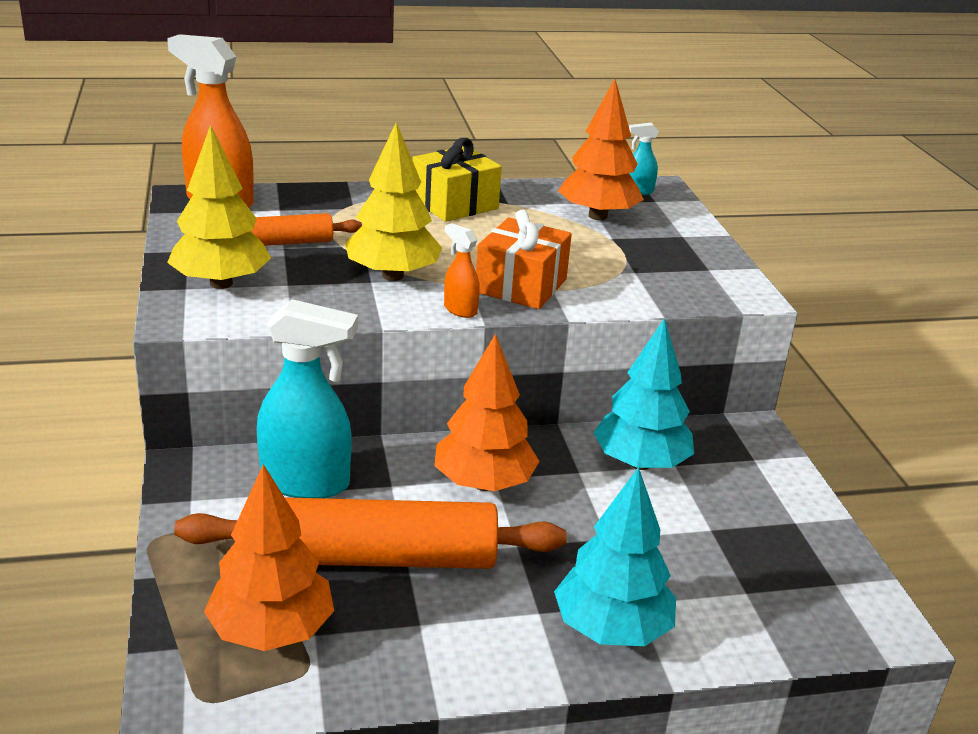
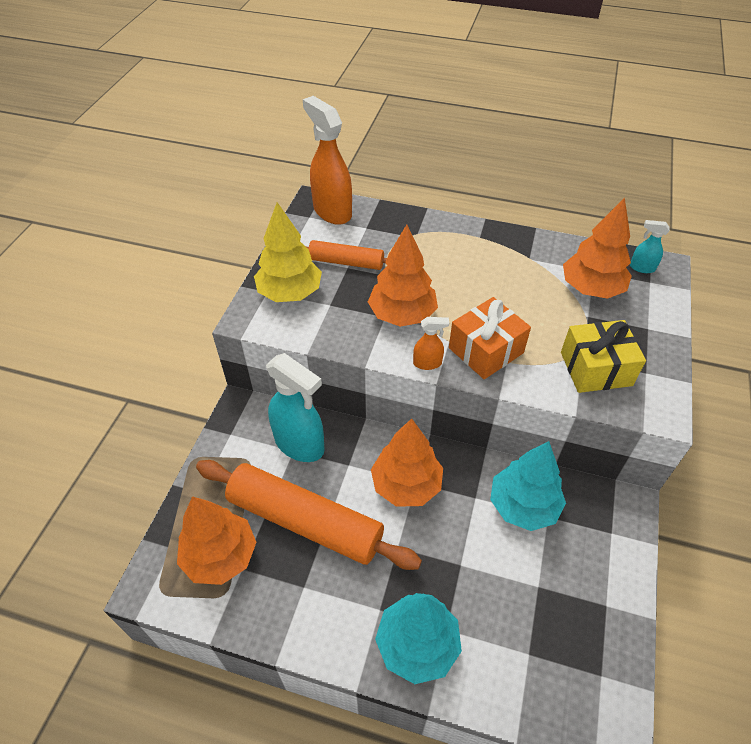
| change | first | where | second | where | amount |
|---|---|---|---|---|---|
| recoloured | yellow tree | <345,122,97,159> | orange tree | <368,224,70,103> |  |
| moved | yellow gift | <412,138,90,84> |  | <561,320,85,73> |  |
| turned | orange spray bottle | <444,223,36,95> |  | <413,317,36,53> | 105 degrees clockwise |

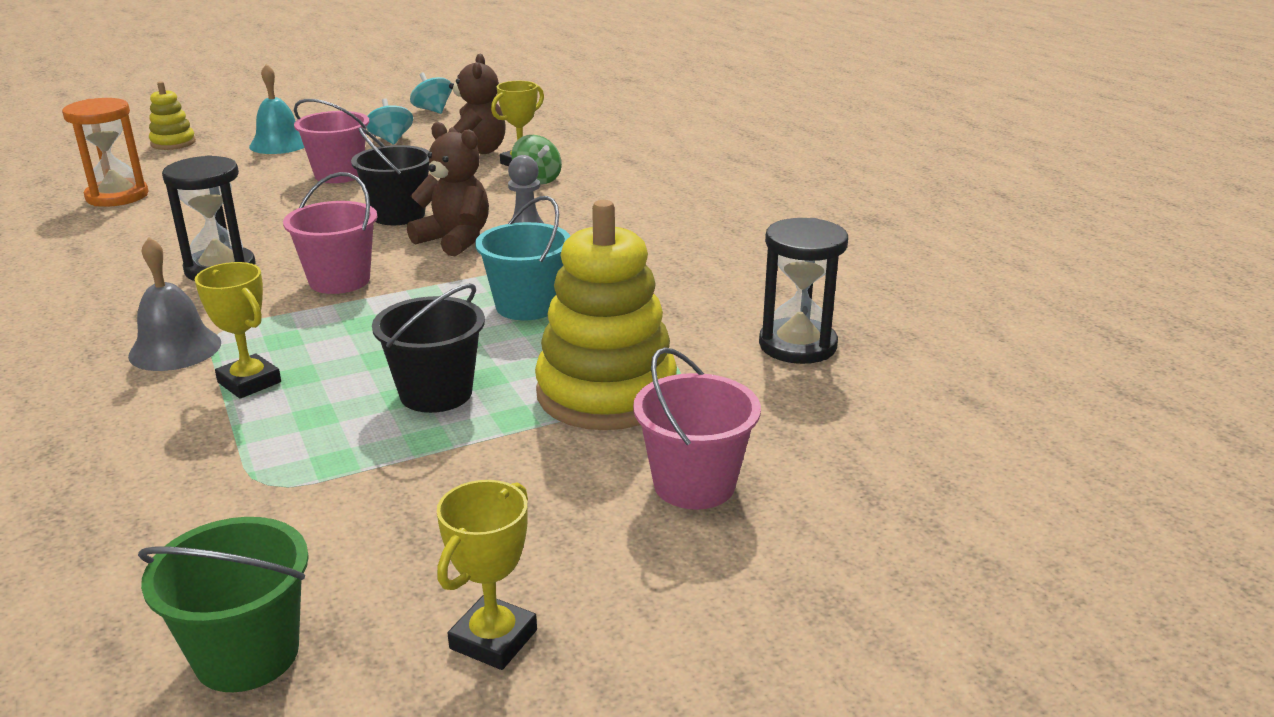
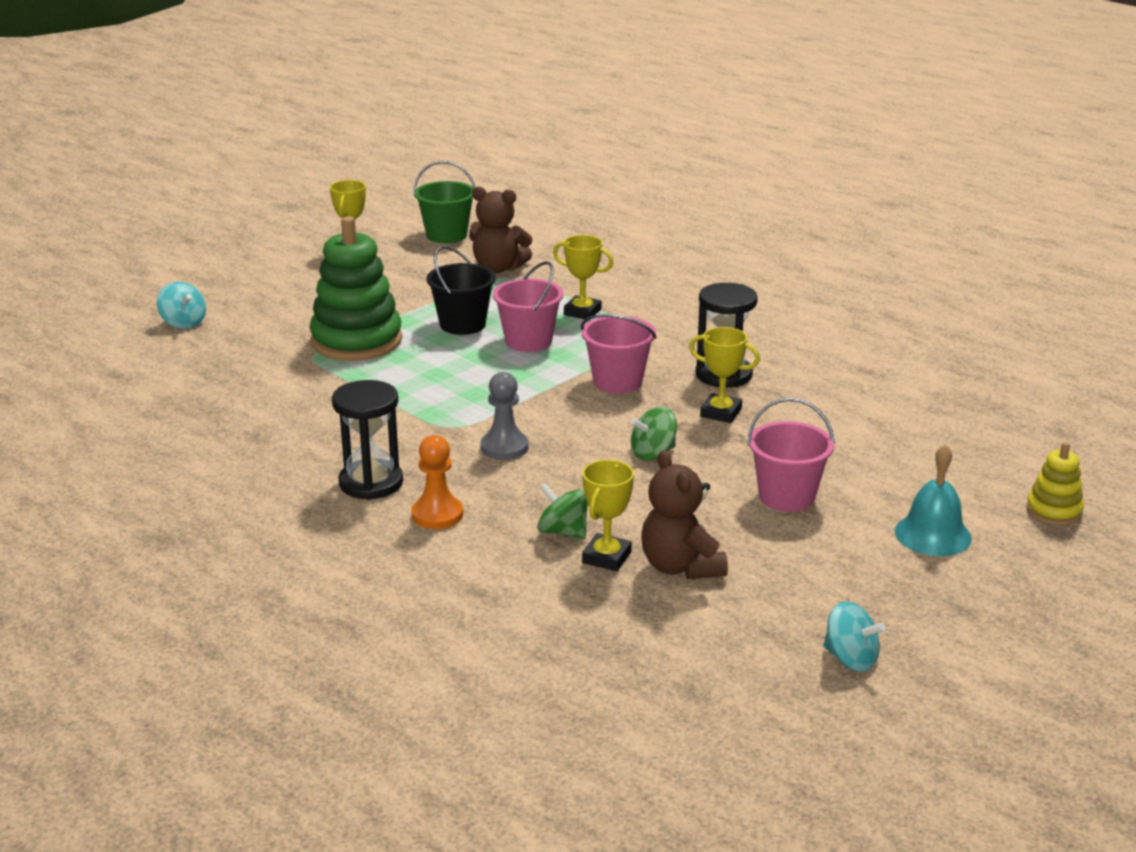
| change | first | where | second | where | amount |
|---|---|---|---|---|---|
| removed | orange hourglass | <62,98,86,109> |  |  |  |
| moved | turquoise spinning top | <366,98,47,47> |  | <157,282,49,47> |  |
| moved | brown teddy bear | <407,122,82,134> |  | <469,187,63,86> |  |
| replaced | black bucket | <351,127,79,98> | green spinning top | <631,407,46,53> |  |
| removed | turquoise bucket | <475,196,95,125> |  |  |  |
| recoloured | yellow stacking toy | <535,200,142,230> | green stacking toy | <310,216,92,145> |  |
| moved | black hourglass | <759,218,89,146> |  | <332,380,71,120> |  |
| removed | grey bell | <128,237,93,134> |  |  |  |
| moved | pink bucket | <633,347,128,163> |  | <493,261,70,91> |  |
| added |  |  | yellow trophy | <689,327,71,96> |  |
| added |  |  | orange pawn | <411,435,52,94> |  |

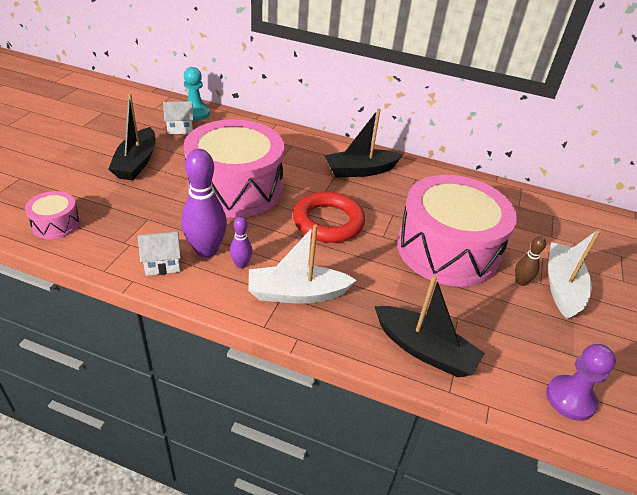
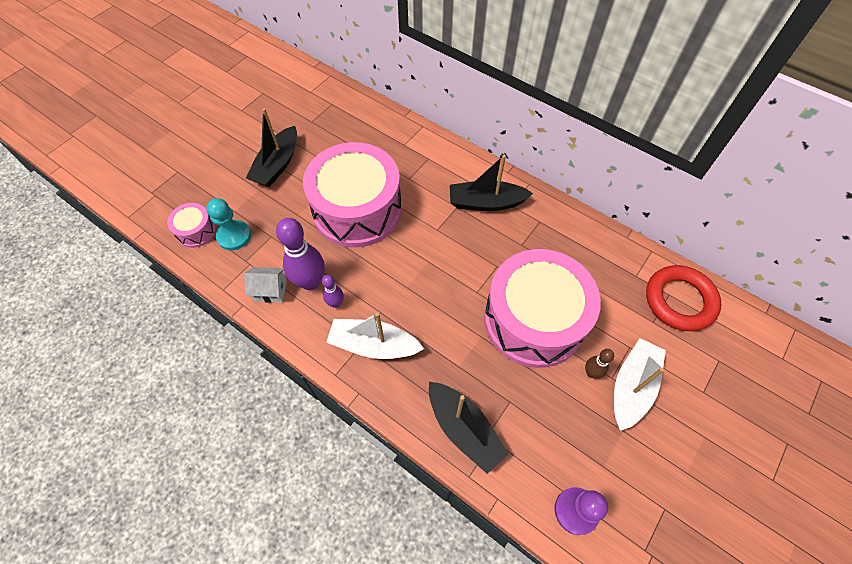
| change | first | where | second | where | amount |
|---|---|---|---|---|---|
| moved | turquoise pawn | <184,67,26,54> |  | <207,198,44,52> |  |
| removed | white house | <163,101,30,33> |  |  |  |
| moved | red ring | <293,192,72,51> |  | <646,265,75,66> |  |

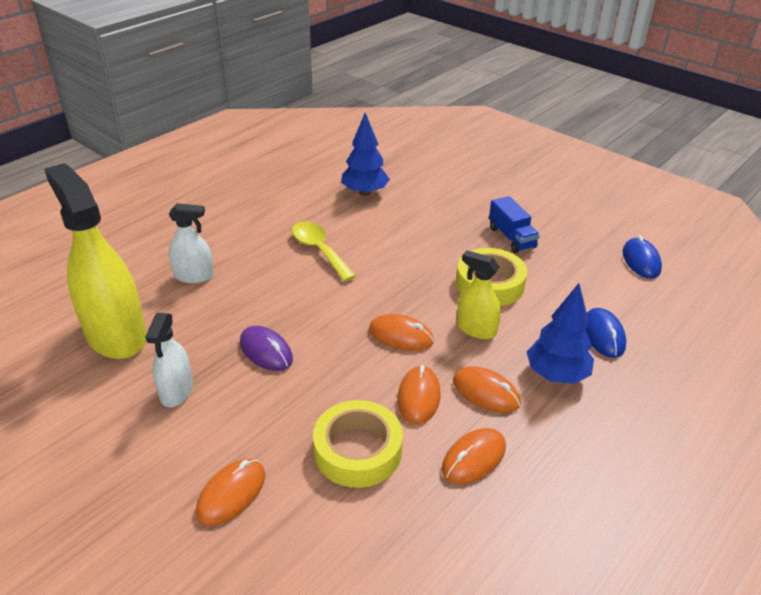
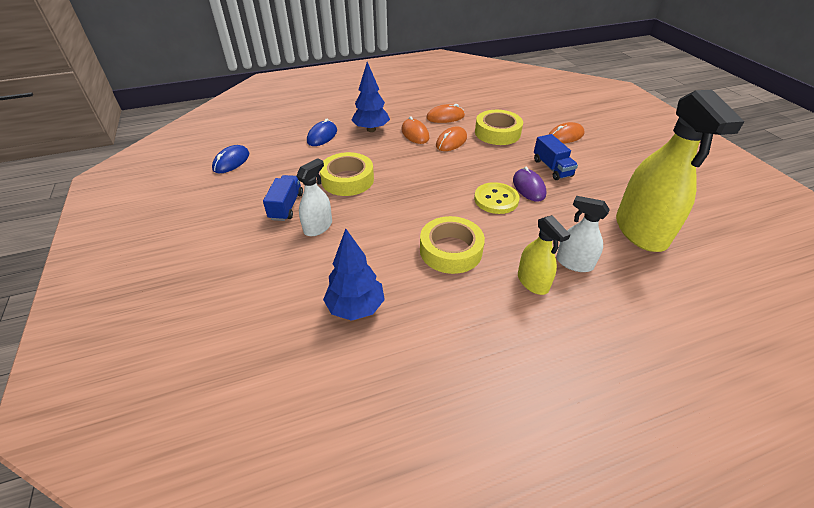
| change | first | where | second | where | amount |
|---|---|---|---|---|---|
| replaced | yellow spoon | <292,221,64,61> | yellow tape | <420,216,65,58> |  |
| moved | yellow spray bottle | <457,250,44,89> |  | <518,215,53,80> |  |
| moved | white spray bottle | <145,313,48,94> |  | <296,158,36,78> |  |
| removed | orange mouse | <369,314,65,37> |  |  |  |
| added |  |  | blue truck | <534,134,44,46> |  |
| added |  |  | yellow button | <474,182,46,32> |  |

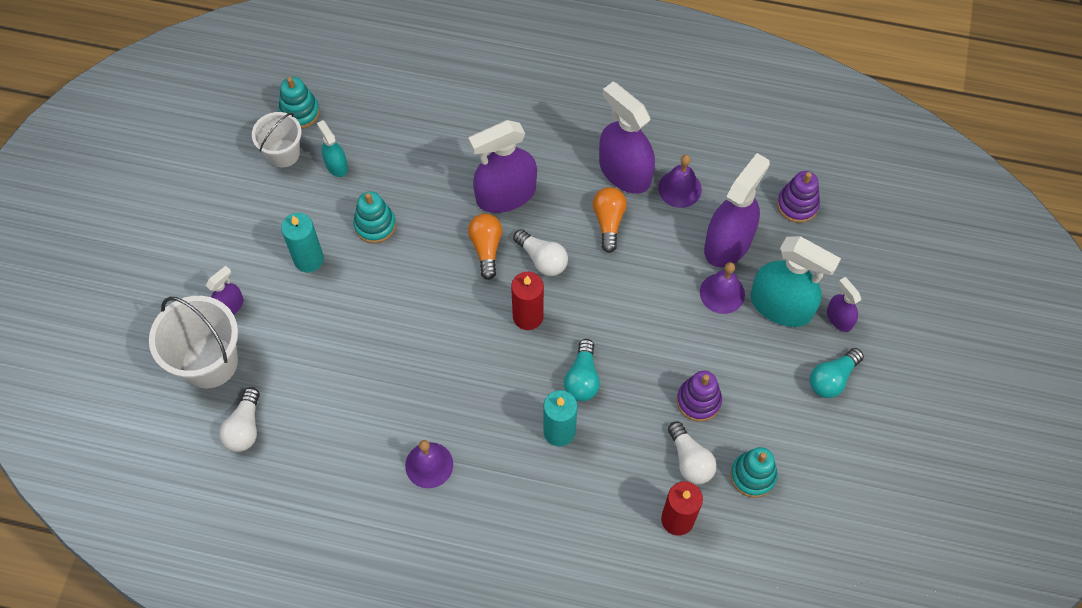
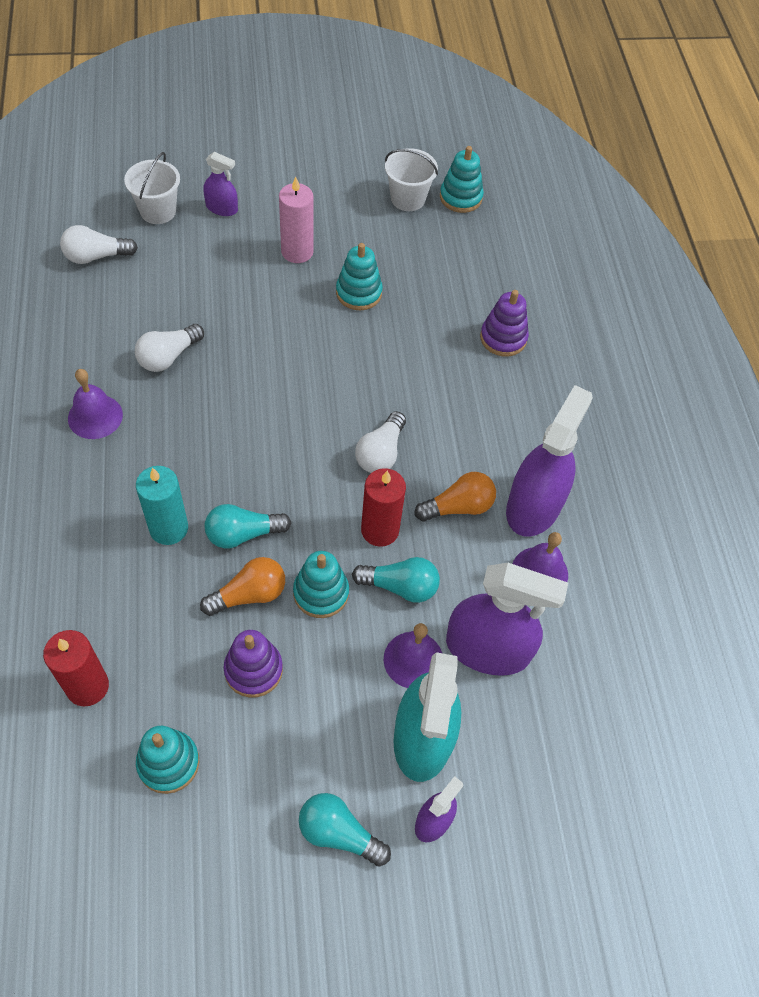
| change | first | where | second | where | amount |
|---|---|---|---|---|---|
| removed | turquoise spray bottle | <317,120,31,57> |  |  |  |
| removed | purple spray bottle | <469,120,68,93> |  |  |  |
| moved | purple stacking toy | <777,171,43,52> |  | <480,290,49,67> |  |
| recoloured | turquoise candle | <281,213,43,59> | pink candle | <279,177,35,86> |  |
| moved | orange light bulb | <468,213,34,67> |  | <200,557,85,59> |  |
| moved | red candle | <511,272,33,58> |  | <361,468,45,79> |  |
| resized | white bucket | <149,296,89,92> |  | <124,152,56,72> | x0.62 |
| moved | white light bulb | <668,422,49,62> |  | <135,324,69,48> |  |
| added |  |  | turquoise stacking toy | <293,551,56,67> |  |
| added |  |  | turquoise light bulb | <352,557,88,46> |  |

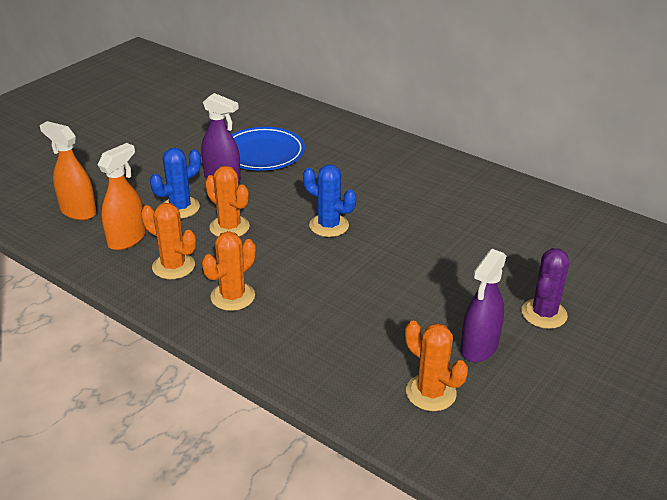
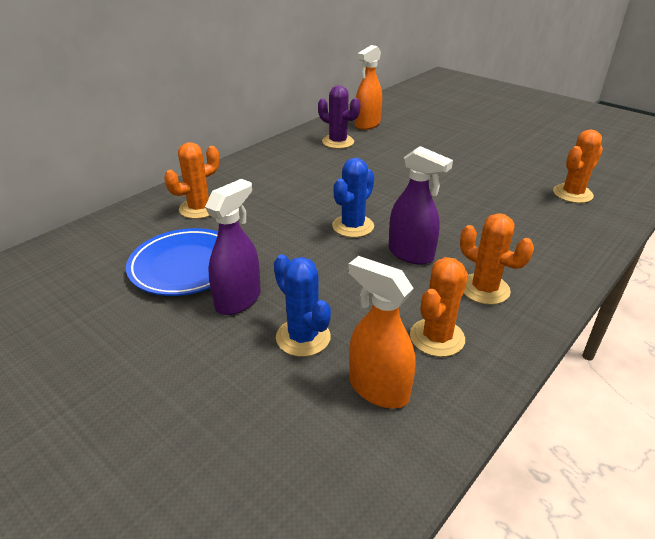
| change | first | where | second | where | amount |
|---|---|---|---|---|---|
| moved | orange spray bottle | <40,121,57,99> |  | <355,45,27,85> |  |
| moved | orange cactus | <205,166,45,71> |  | <164,142,55,77> |  |
| moved | purple cactus | <521,248,48,81> |  | <318,85,42,64> |  |
| moved | purple spray bottle | <460,249,46,113> |  | <389,146,64,119> |  |

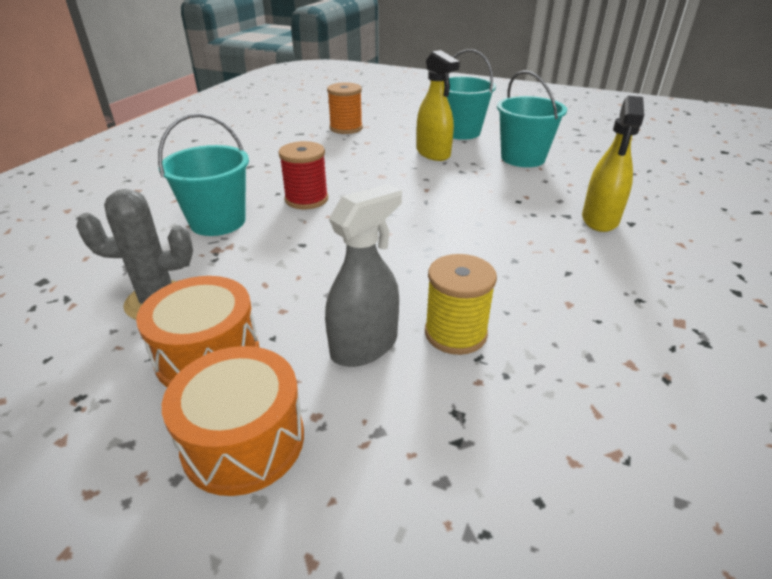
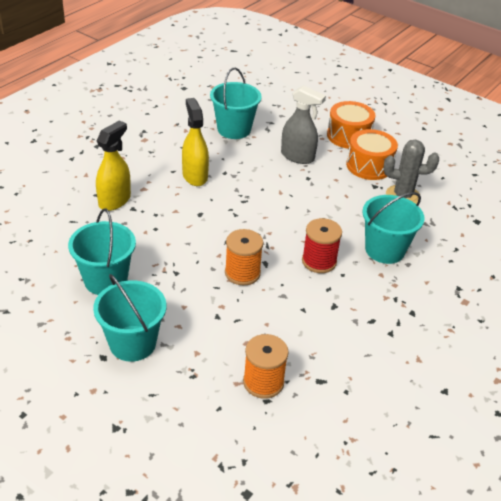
| change | first | where | second | where | amount |
|---|---|---|---|---|---|
| moved | yellow spray bottle | <417,50,43,111> |  | <182,98,27,88> |  |
| turned | grey spray bottle | <325,184,77,183> |  | <281,85,45,79> | 120 degrees counterclockwise |
| removed | yellow spool | <425,254,72,101> |  |  |  |
| added |  |  | turquoise bucket | <210,68,52,71> |  |
| added |  |  | orange spool | <225,229,38,56> |  |

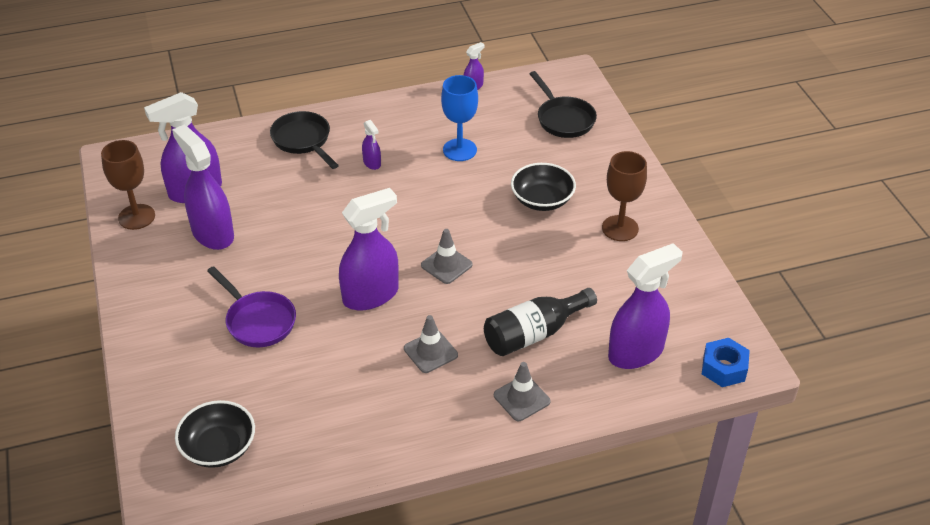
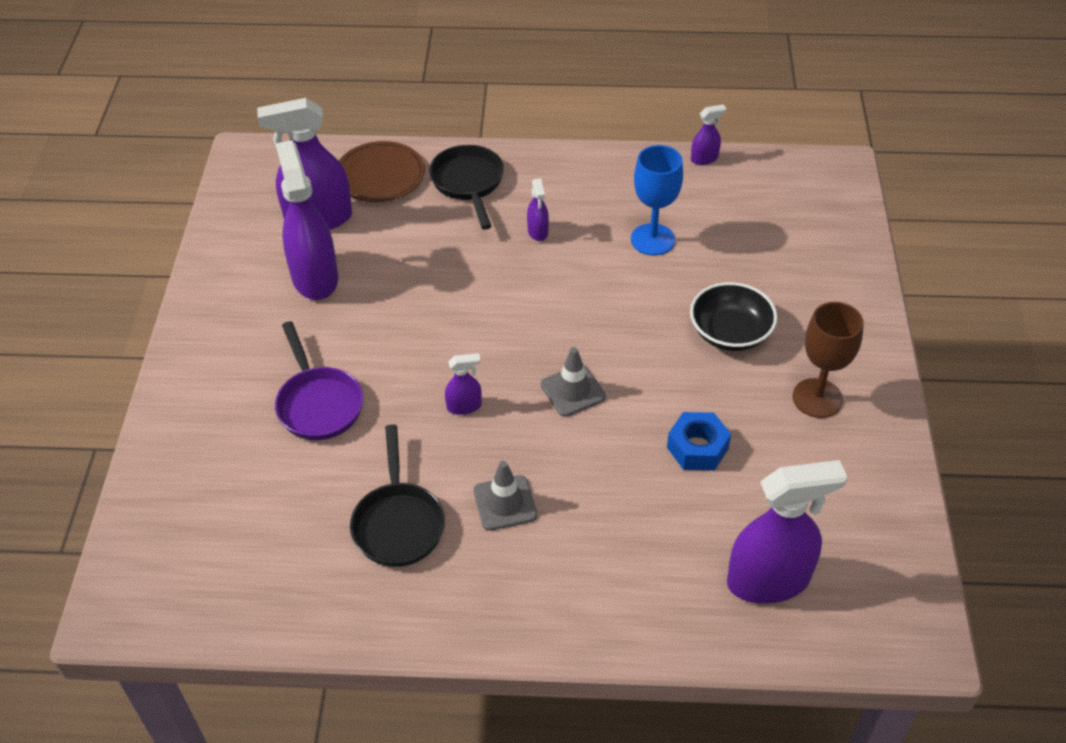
| change | first | where | second | where | amount |
|---|---|---|---|---|---|
| moved | black pan | <530,71,67,67> |  | <350,424,95,143> |  |
| removed | brown goblet | <101,140,54,90> |  |  |  |
| resized | purple spray bottle | <339,188,60,122> |  | <445,353,37,62> | x0.46 |
| removed | black bottle | <484,288,113,68> |  |  |  |
| moved | blue nut | <702,338,48,49> |  | <667,412,64,58> |  |
| removed | grey traffic cone | <494,362,57,59> |  |  |  |
| removed | black bowl | <175,400,80,68> |  |  |  |
| added |  |  | brown plate | <339,141,86,61> |  |

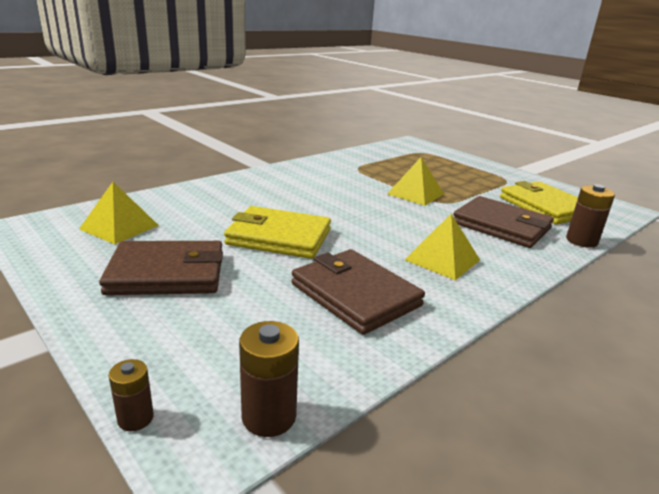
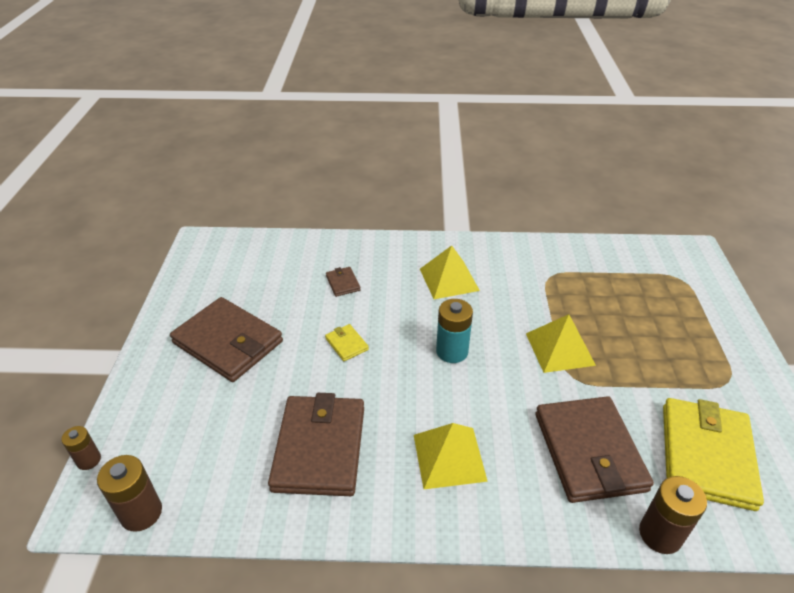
| change | first | where | second | where | amount |
|---|---|---|---|---|---|
| moved | yellow pyramid | <79,182,80,62> |  | <420,245,60,54> |  |
| resized | yellow wallet | <224,206,107,53> |  | <325,324,44,37> | x0.42 |
| added |  |  | brown wallet | <326,267,35,30> |  |
| added |  |  | turquoise battery | <436,299,37,64> |  |

